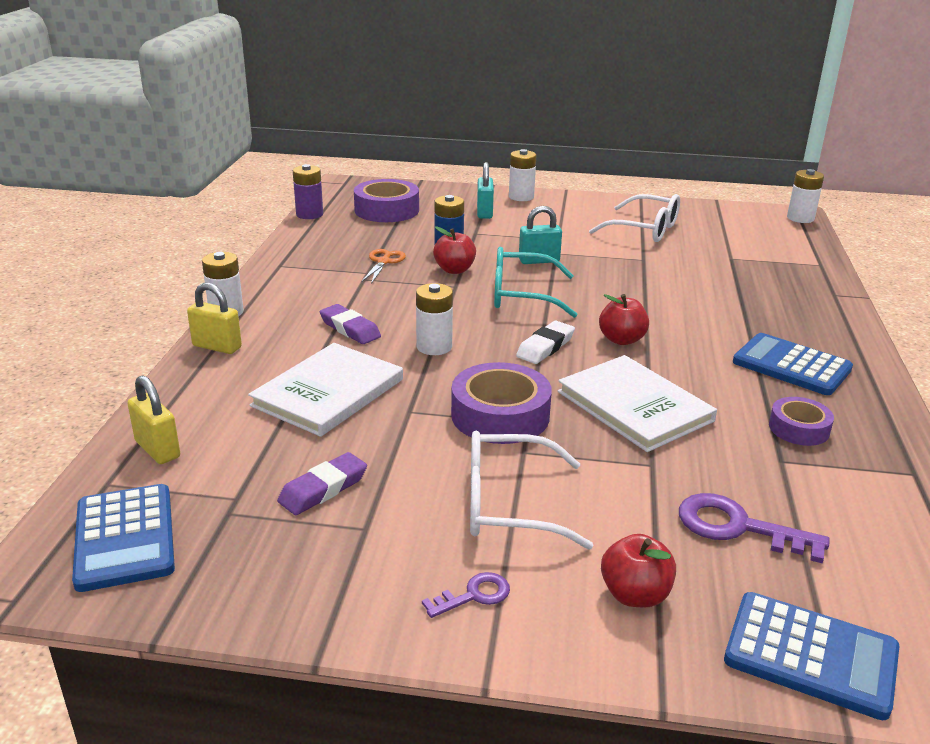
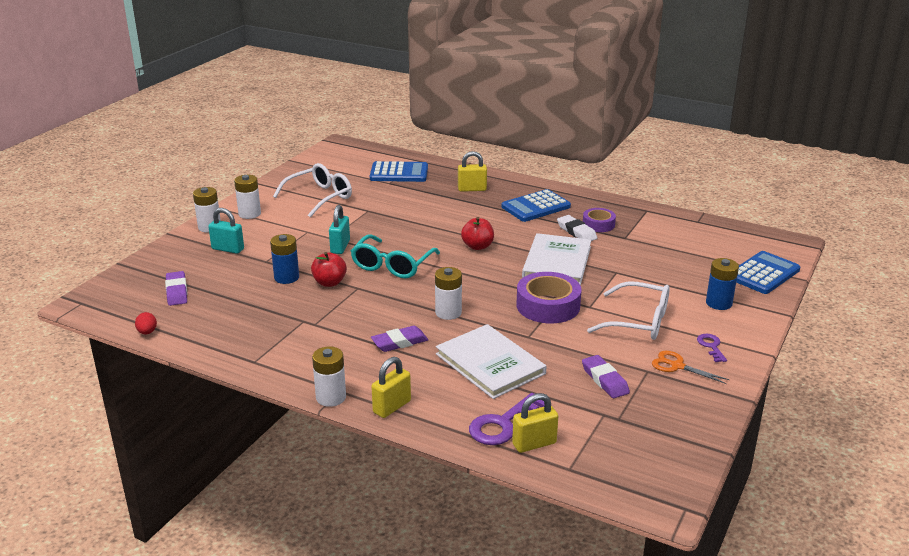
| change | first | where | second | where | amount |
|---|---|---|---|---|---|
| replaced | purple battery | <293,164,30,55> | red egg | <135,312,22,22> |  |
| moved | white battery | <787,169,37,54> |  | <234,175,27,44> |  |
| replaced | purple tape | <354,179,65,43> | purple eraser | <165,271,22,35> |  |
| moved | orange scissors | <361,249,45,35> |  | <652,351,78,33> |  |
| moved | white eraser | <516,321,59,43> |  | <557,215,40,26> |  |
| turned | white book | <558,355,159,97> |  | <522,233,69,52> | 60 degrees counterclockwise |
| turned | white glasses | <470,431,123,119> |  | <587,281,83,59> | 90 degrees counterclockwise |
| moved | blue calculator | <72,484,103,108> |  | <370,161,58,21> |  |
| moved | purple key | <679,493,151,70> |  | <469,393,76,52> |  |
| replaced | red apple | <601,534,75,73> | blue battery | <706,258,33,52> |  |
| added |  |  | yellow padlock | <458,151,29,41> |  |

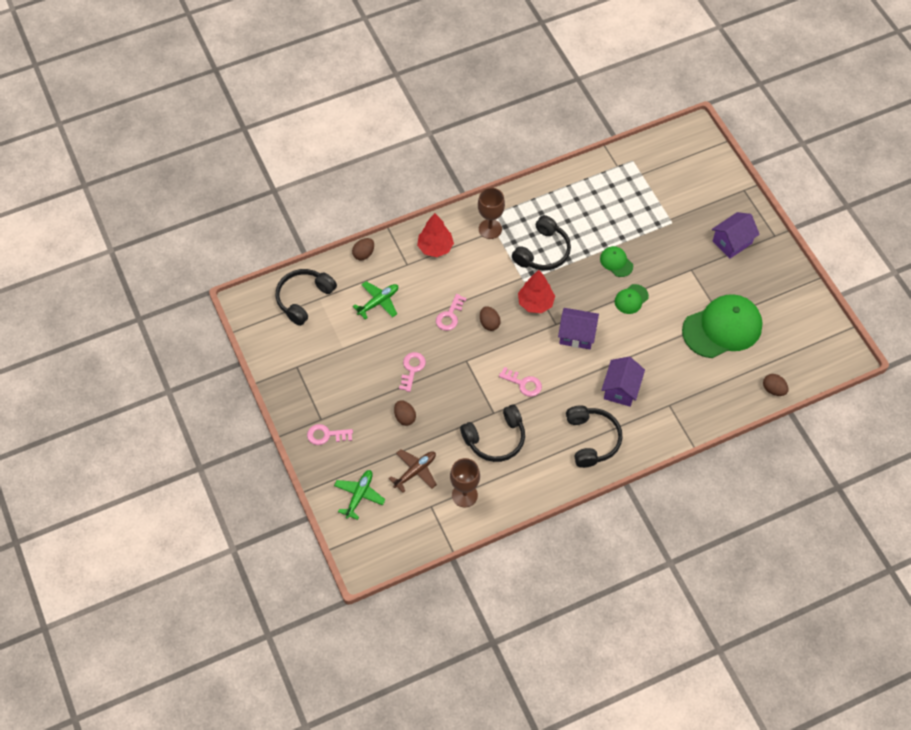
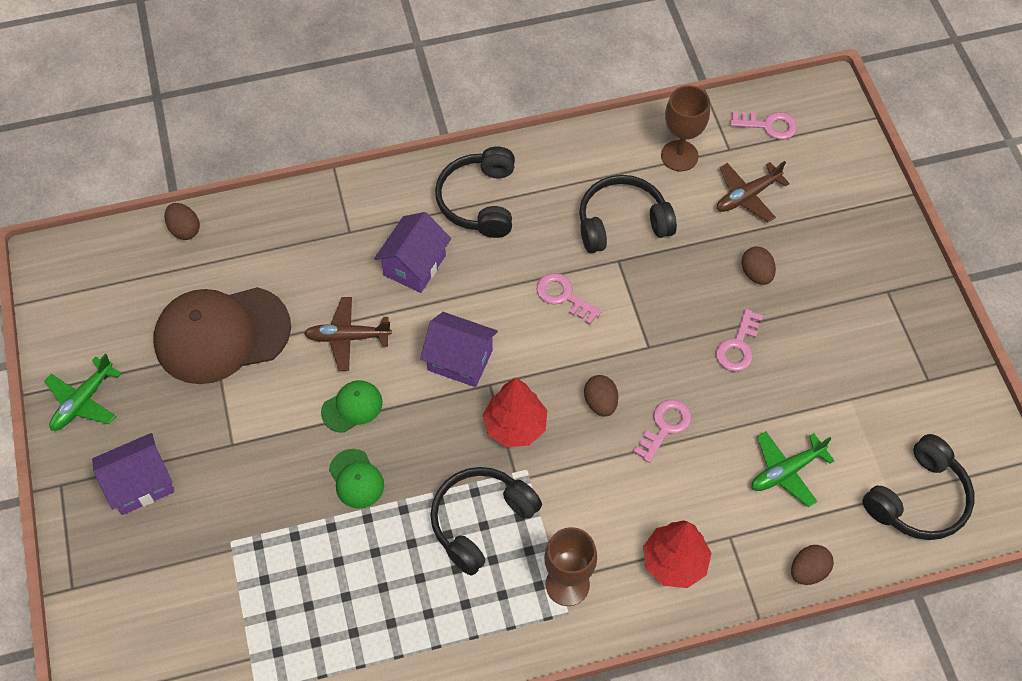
| change | first | where | second | where | amount |
|---|---|---|---|---|---|
| recoloured | green cap | <682,294,80,64> | brown cap | <153,287,138,97> |  |
| moved | pink key | <307,424,46,21> |  | <730,111,67,29> |  |
| moved | green plane | <334,470,52,50> |  | <44,354,78,77> |  |
| added |  |  | brown plane | <304,297,88,74> |  |

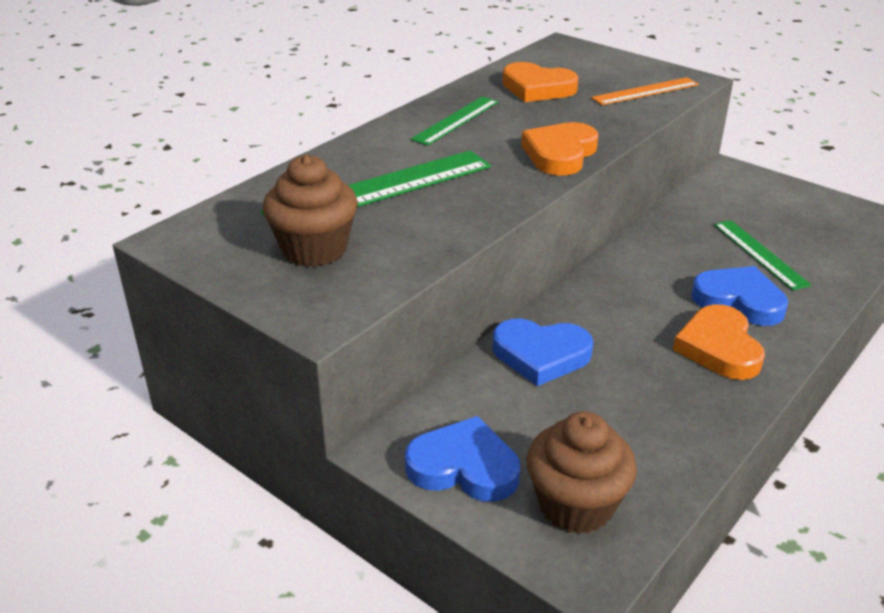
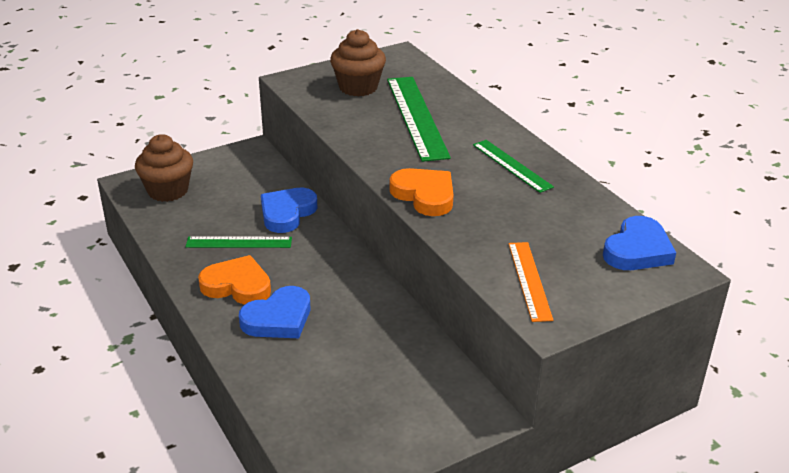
| change | first | where | second | where | amount |
|---|---|---|---|---|---|
| removed | orange heart | <502,62,77,40> |  |  |  |
| moved | green ruler | <714,220,97,71> |  | <186,236,106,12> |  |
| moved | blue heart | <405,416,115,86> |  | <603,216,73,54> |  |

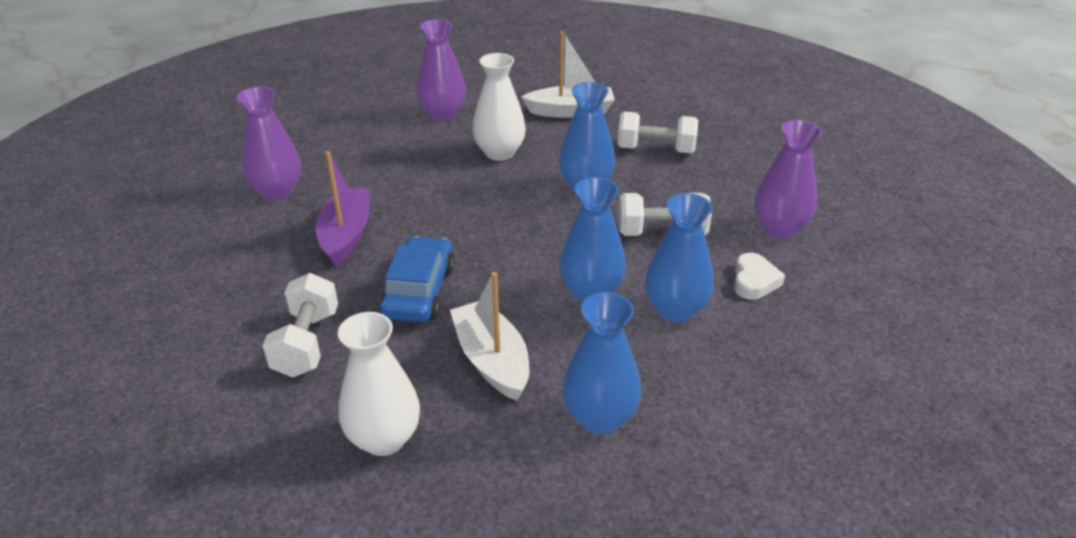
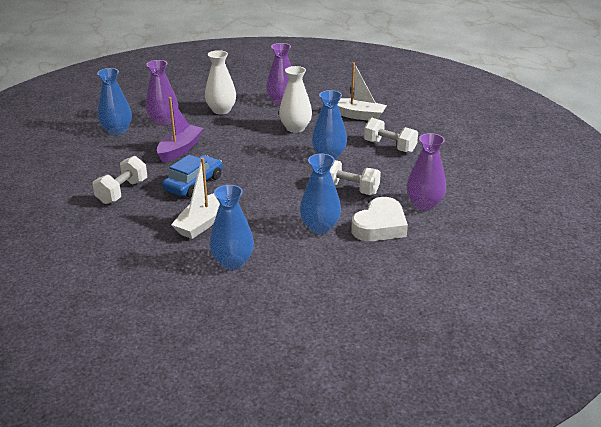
| change | first | where | second | where | amount |
|---|---|---|---|---|---|
| moved | blue vase | <559,177,67,125> |  | <97,68,35,67> |  |
| resized | white heart | <734,253,51,46> |  | <351,197,57,44> | x1.72 |
| turned | white boat | <450,272,79,129> |  | <171,158,49,81> | 150 degrees counterclockwise |
| moved | white vase | <338,312,82,144> |  | <205,50,31,64> |  |

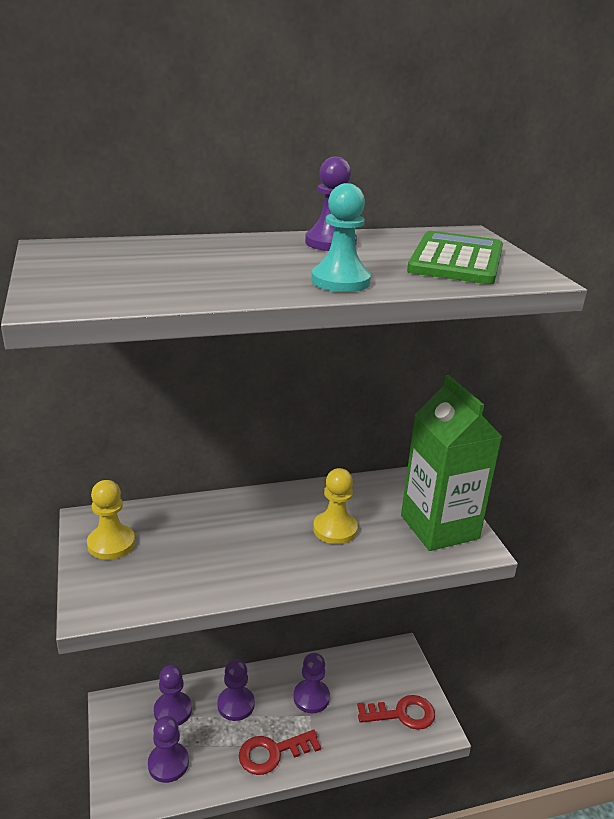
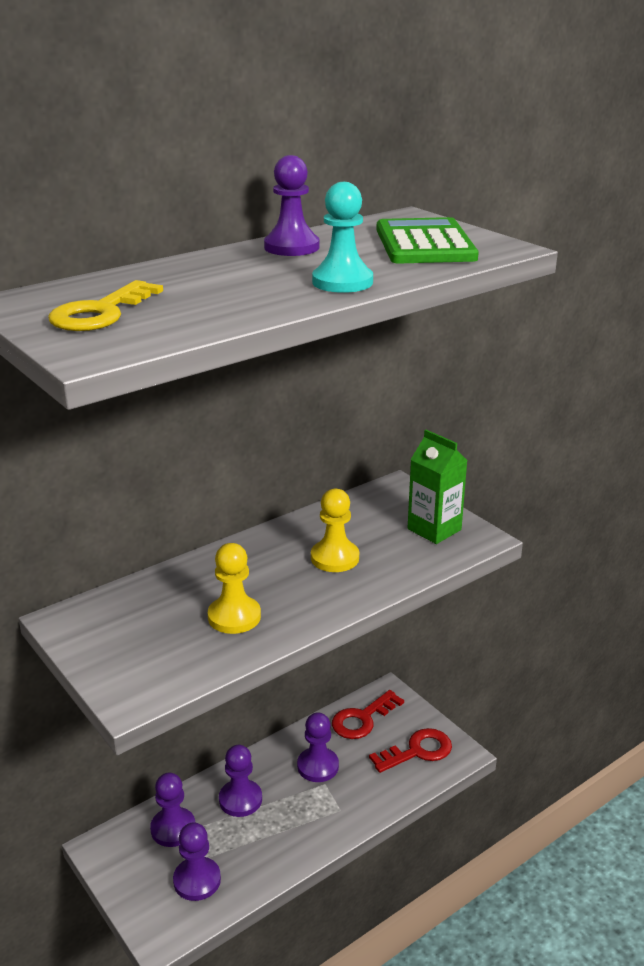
| change | first | where | second | where | amount |
|---|---|---|---|---|---|
| resized | green carton | <401,375,101,176> |  | <408,430,60,114> | x0.63 |
| moved | yellow pawn | <87,480,48,80> |  | <208,543,53,91> |  |
| moved | red key | <239,730,82,45> |  | <332,690,72,49> |  |
| added |  |  | yellow key | <48,280,115,51> |  |

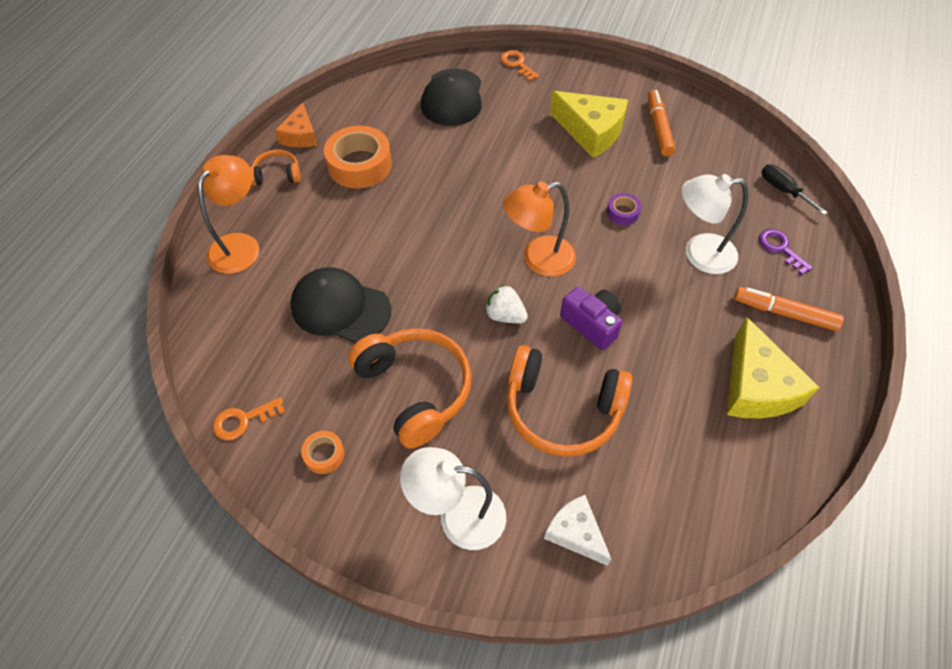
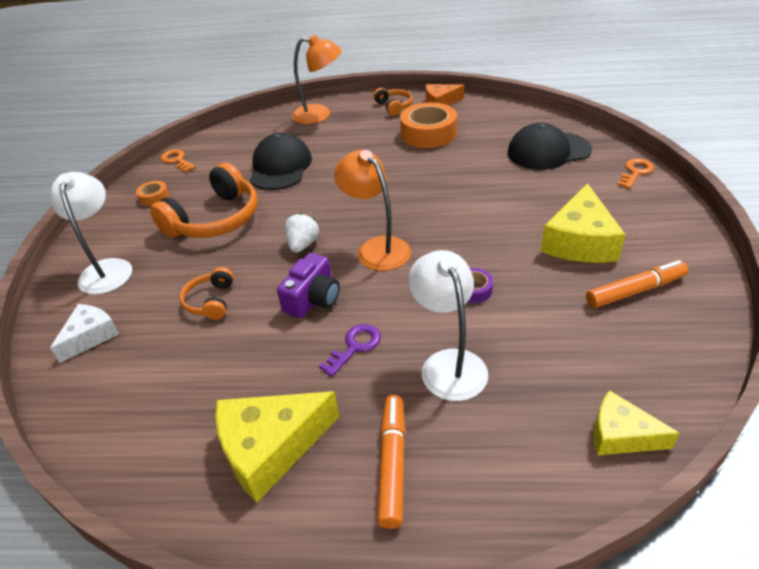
| change | first | where | second | where | amount |
|---|---|---|---|---|---|
| replaced | black screwdriver | <761,164,67,51> | yellow cheese | <594,390,86,66> |  |
| moved | purple key | <759,229,54,46> |  | <319,324,62,53> |  |
| resized | orange headphones | <506,345,126,112> |  | <180,267,54,53> | x0.51 |

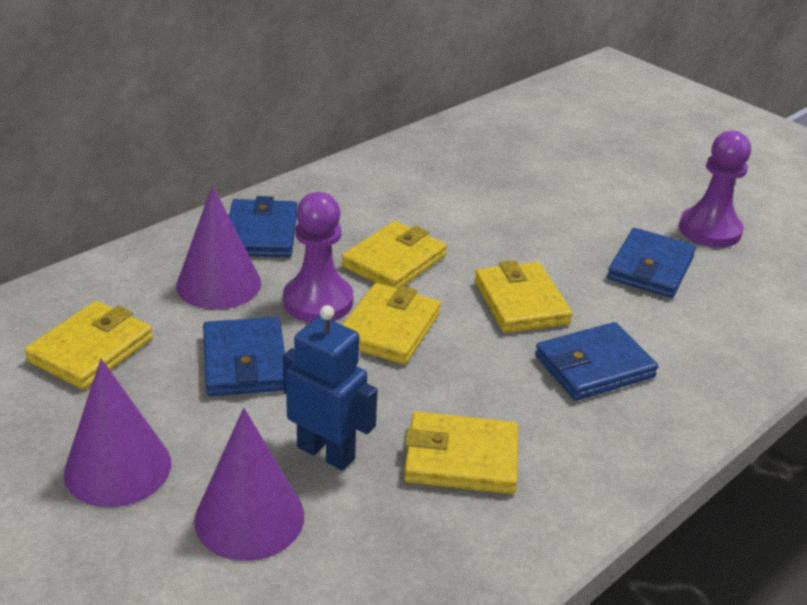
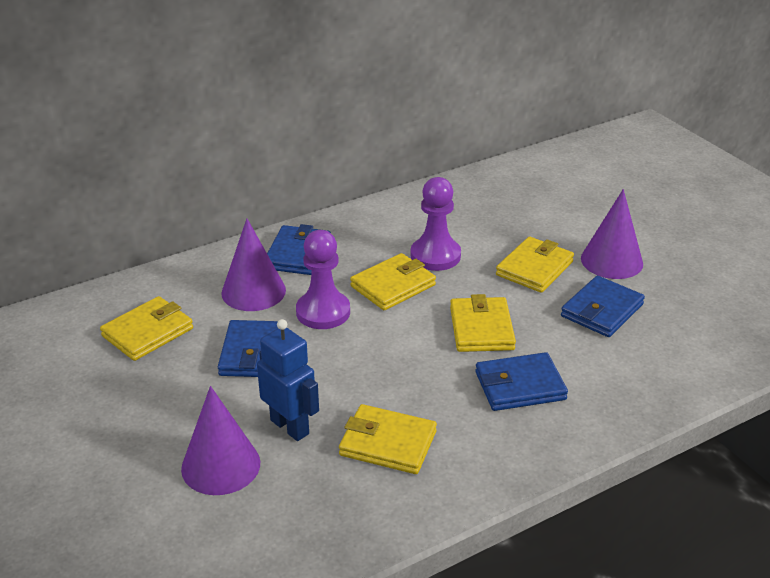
| change | first | where | second | where | amount |
|---|---|---|---|---|---|
| moved | purple pawn | <679,130,72,117> |  | <411,177,50,94> |  |
| moved | yellow wallet | <342,283,99,82> |  | <496,237,78,56> |  |
| moved | purple cone | <64,359,107,148> |  | <581,189,62,90> |  |

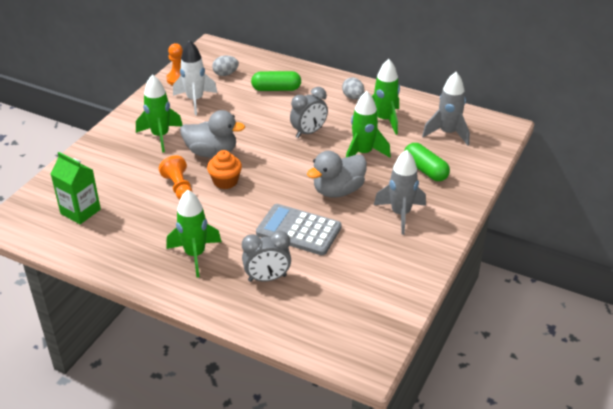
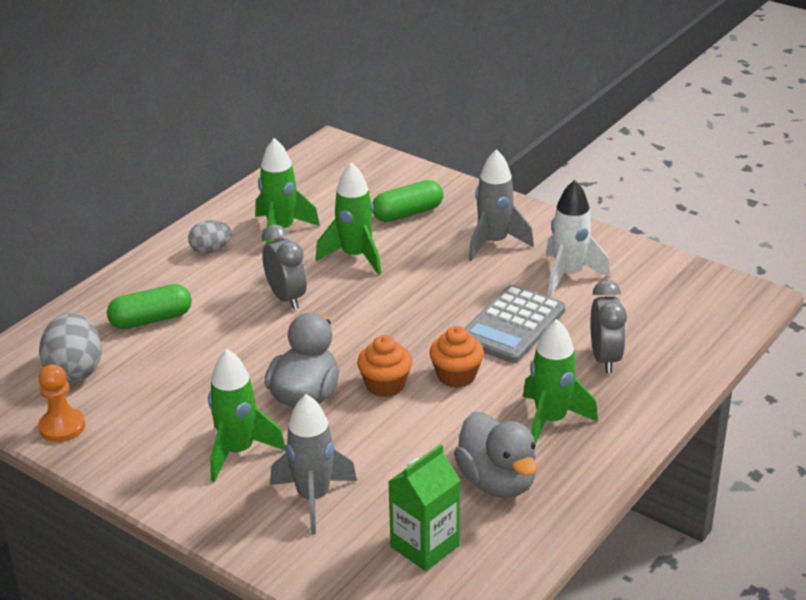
| change | first | where | second | where | amount |
|---|---|---|---|---|---|
| moved | white rocket | <173,40,45,75> |  | <546,180,64,116> |  |
| resized | grey egg | <212,55,27,21> |  | <39,312,63,71> | x1.65 |
| turned | green capsule | <251,71,50,20> |  | <107,284,85,45> | 60 degrees clockwise |
| moved | grey rocket | <422,72,48,74> |  | <270,394,87,140> |  |
| moved | grey duck | <307,151,60,46> |  | <454,412,84,86> |  |
| removed | orange pawn | <159,155,34,45> |  |  |  |
| added |  |  | orange cupcake | <429,326,55,62> |  |

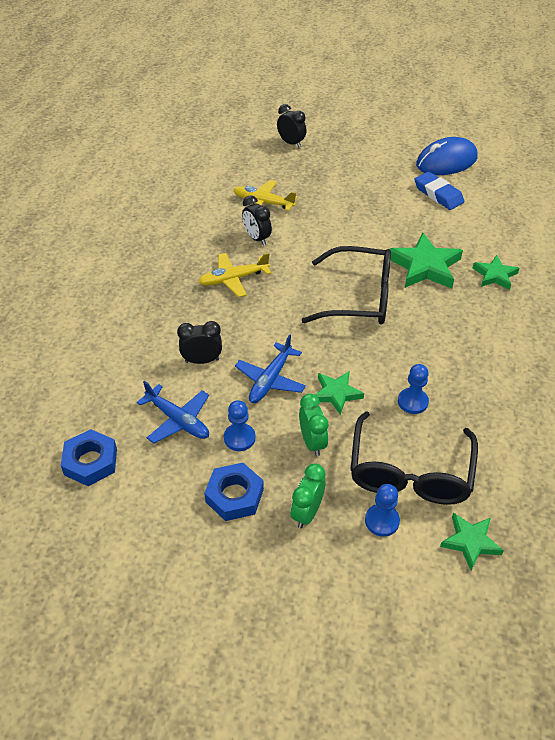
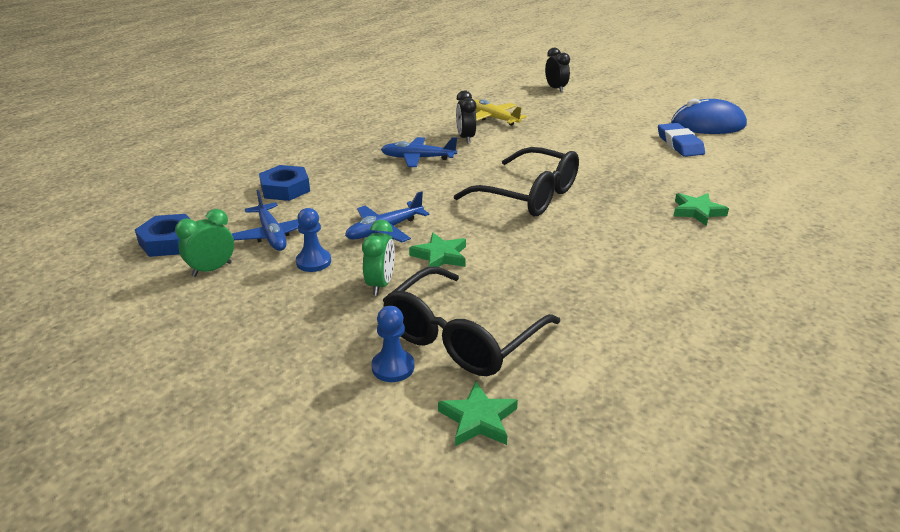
| change | first | where | second | where | amount |
|---|---|---|---|---|---|
| removed | green star | <390,233,73,55> |  |  |  |
| recoloured | yellow plane | <198,253,73,44> | blue plane | <381,137,76,30> |  |
| removed | black clock | <177,321,45,43> |  |  |  |
| removed | blue pawn | <398,364,31,50> |  |  |  |
| moved | blue nut | <204,463,60,58> |  | <259,165,51,36> |  |
| moved | green clock | <291,463,34,66> |  | <175,209,59,68> |  |

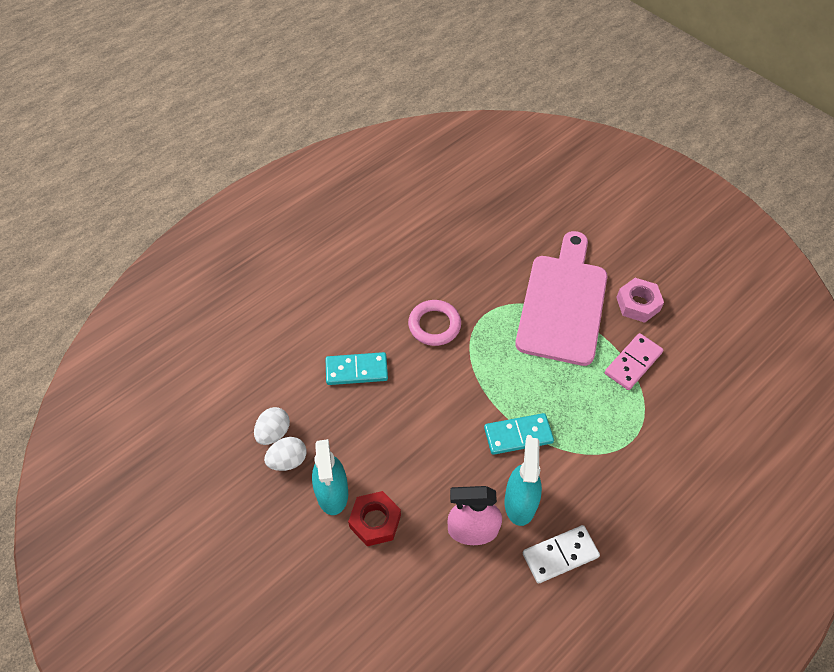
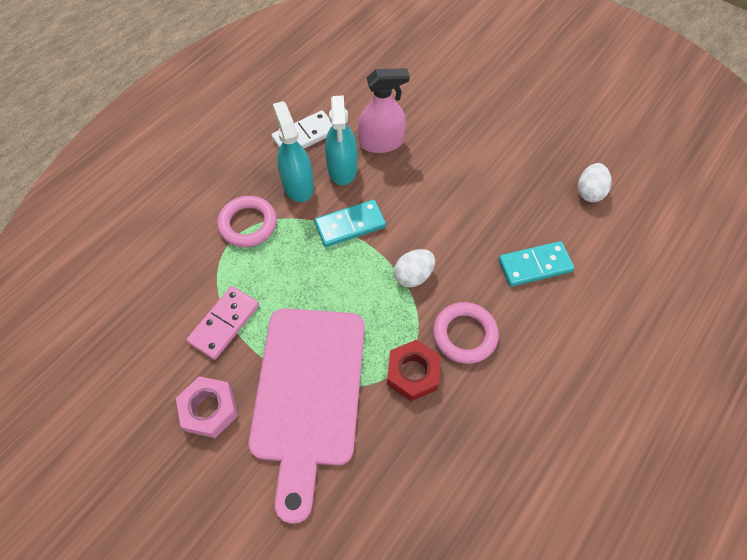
| change | first | where | second | where | amount |
|---|---|---|---|---|---|
| moved | white egg | <264,437,43,34> |  | <394,249,41,38> |  |
| moved | turquoise spray bottle | <312,439,36,76> |  | <273,101,41,101> |  |
| moved | red nut | <348,491,53,55> |  | <387,339,54,62> |  |
| added |  |  | pink ring | <217,196,60,51> |  |

